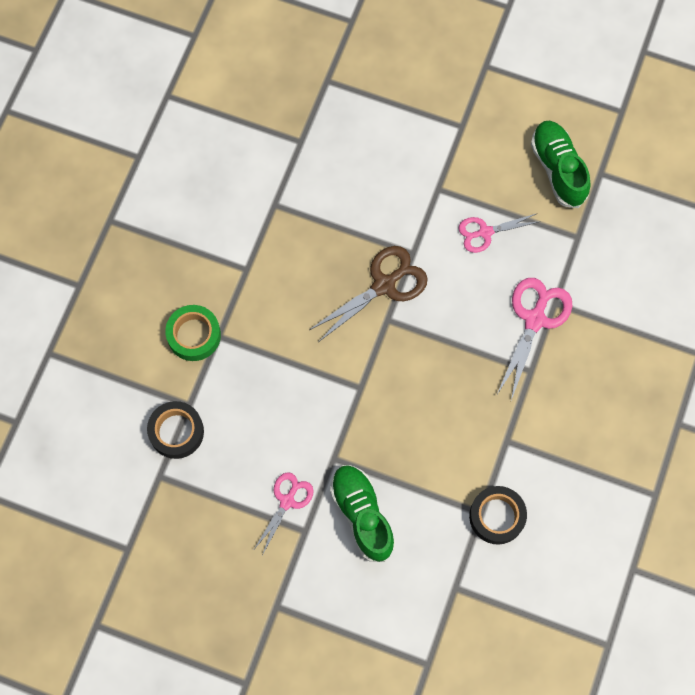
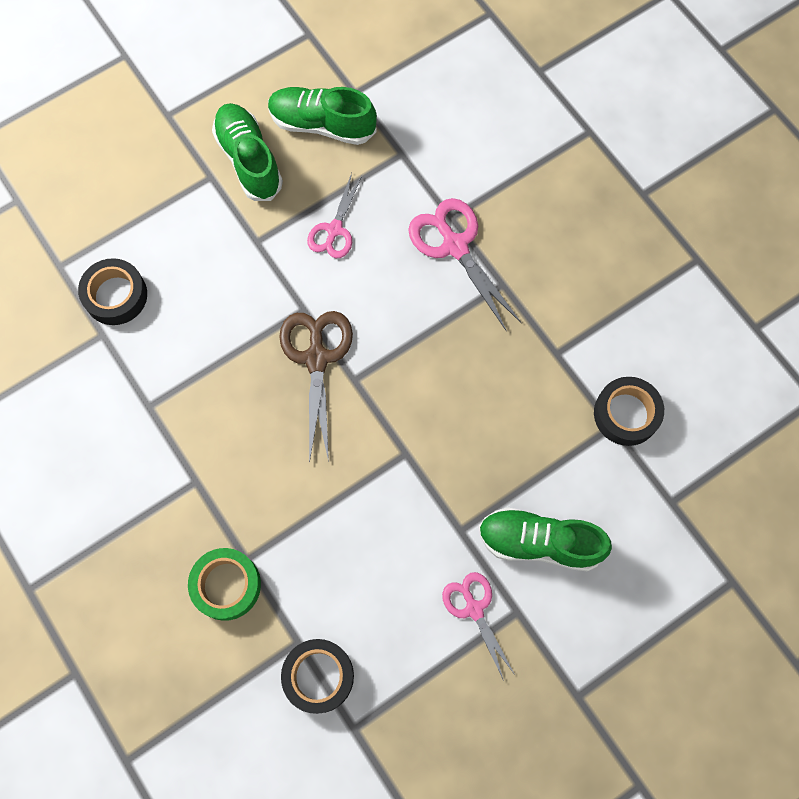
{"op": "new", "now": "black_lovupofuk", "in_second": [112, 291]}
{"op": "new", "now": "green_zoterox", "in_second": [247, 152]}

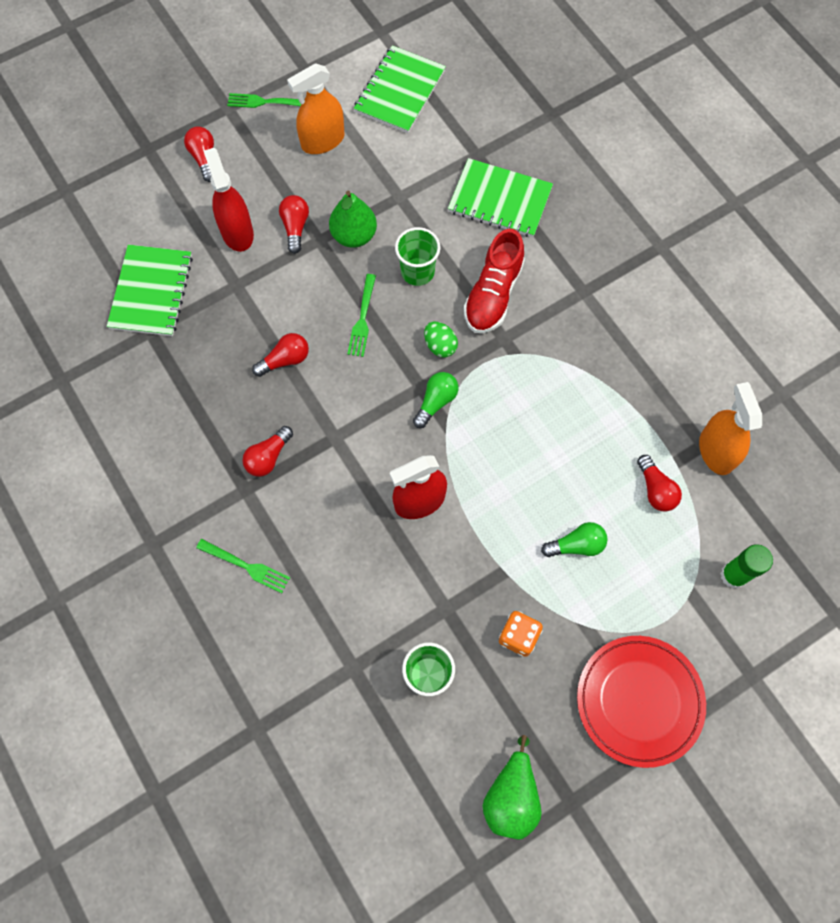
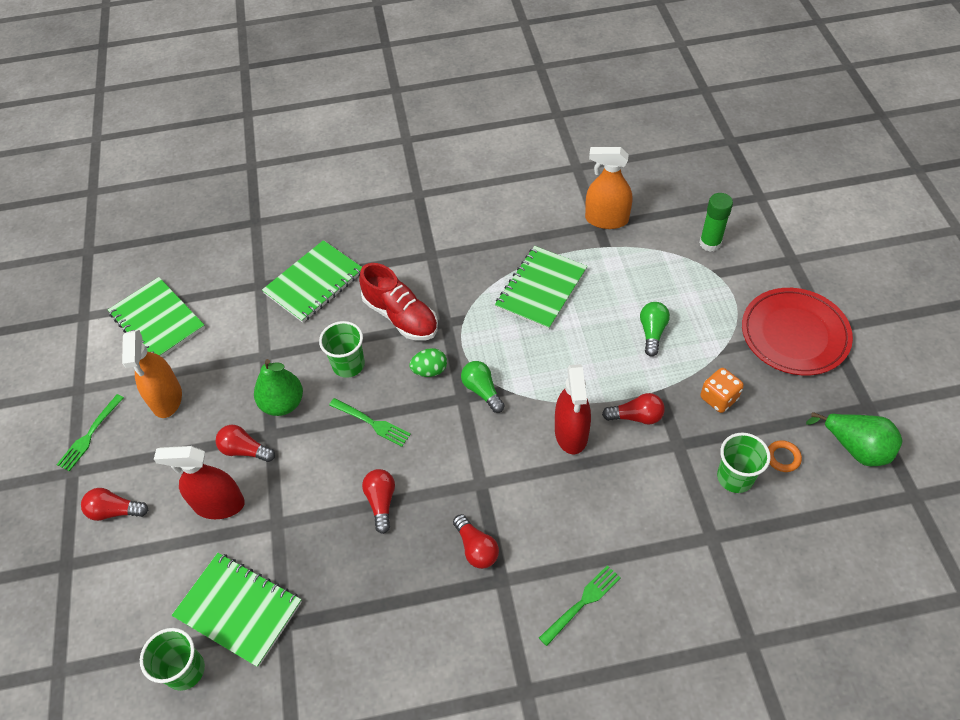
{"op": "new", "now": "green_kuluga", "in_second": [172, 659]}
{"op": "new", "now": "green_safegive", "in_second": [541, 288]}
{"op": "shifted", "was": "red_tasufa", "in_first": [659, 483], "in_second": [633, 409]}
{"op": "new", "now": "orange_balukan", "in_second": [785, 456]}

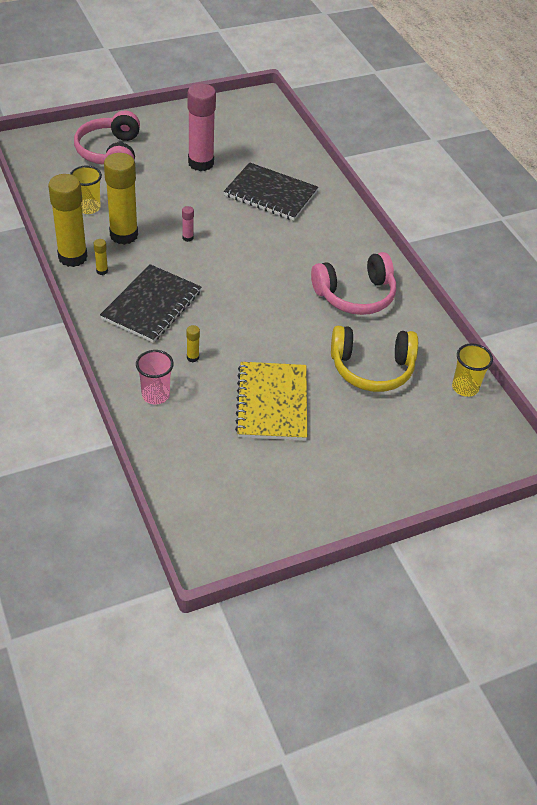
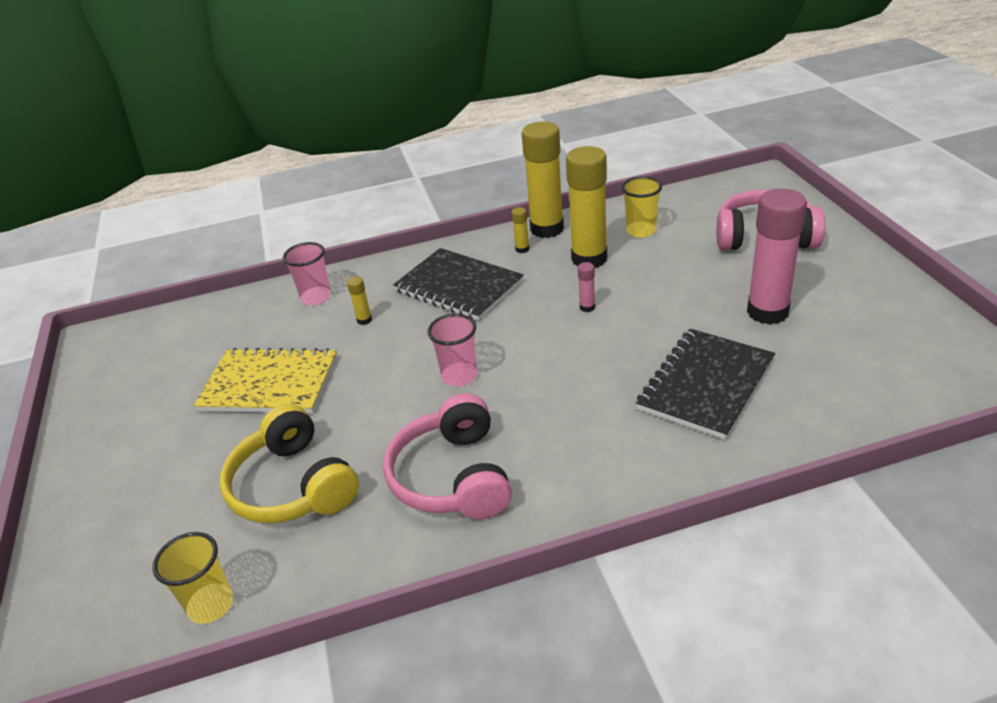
{"op": "rotated", "was": "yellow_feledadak", "in_first": [374, 359], "in_second": [289, 463], "clockwise": -45}
{"op": "new", "now": "pink_kuluga", "in_second": [452, 350]}

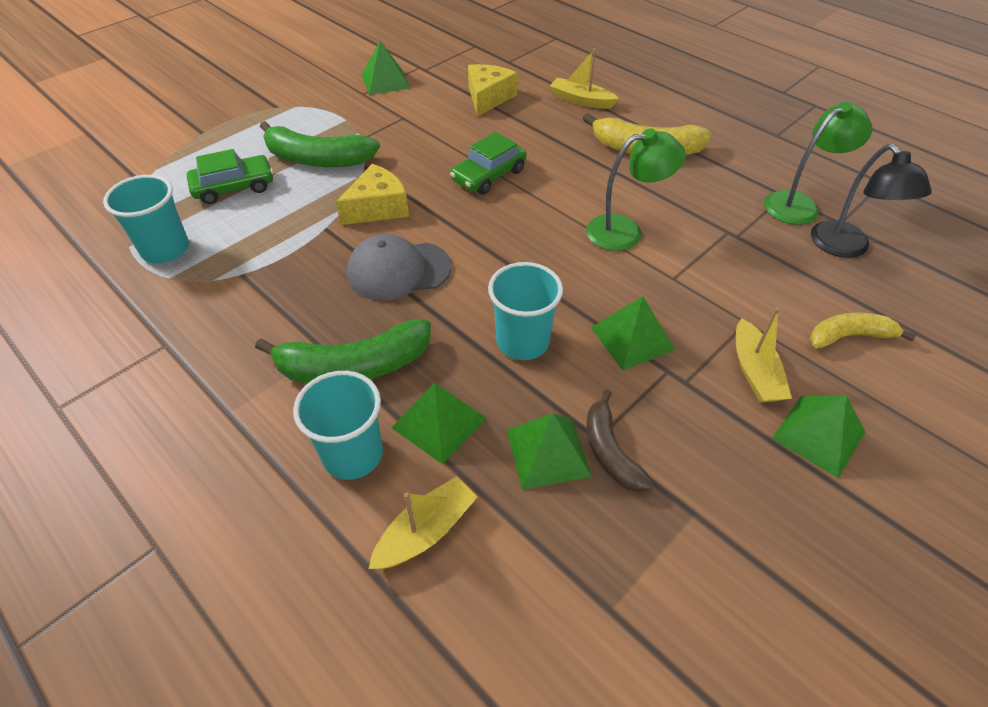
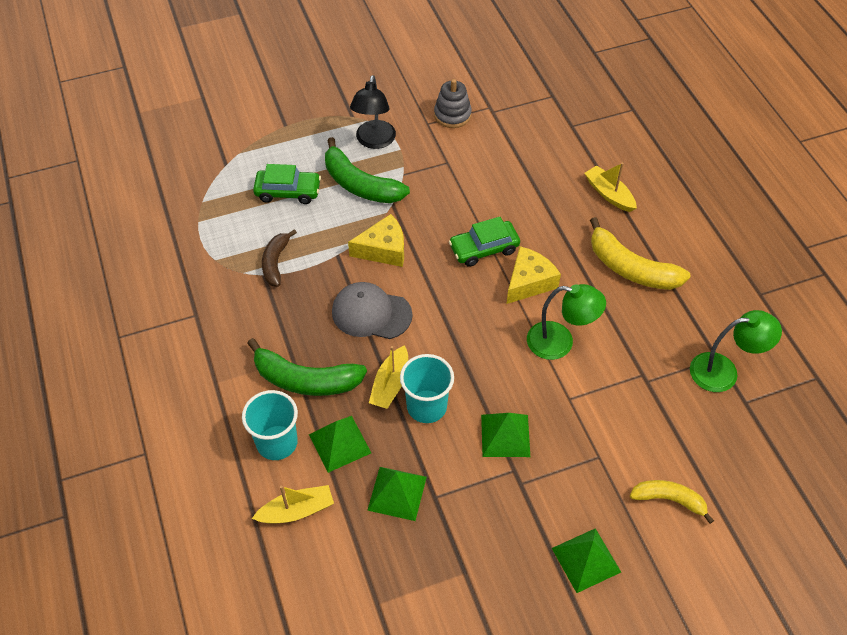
{"op": "shifted", "was": "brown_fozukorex", "in_first": [620, 441], "in_second": [279, 258]}
{"op": "shifted", "was": "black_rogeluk", "in_first": [871, 201], "in_second": [373, 112]}
{"op": "shifted", "was": "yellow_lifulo", "in_first": [764, 355], "in_second": [388, 377]}
{"op": "swapped", "was": "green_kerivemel", "now": "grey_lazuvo", "in_first": [386, 68], "in_second": [453, 103]}
{"op": "shifted", "was": "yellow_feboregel", "in_first": [493, 90], "in_second": [534, 275]}
{"op": "gone", "was": "turquoise_kuluga", "in_first": [146, 219]}

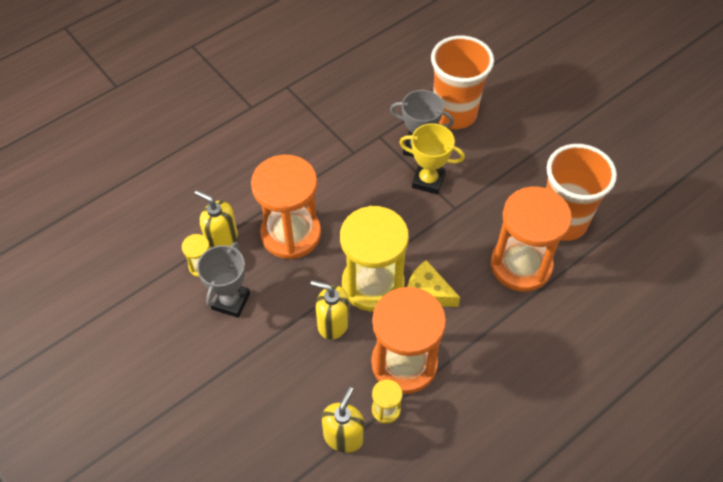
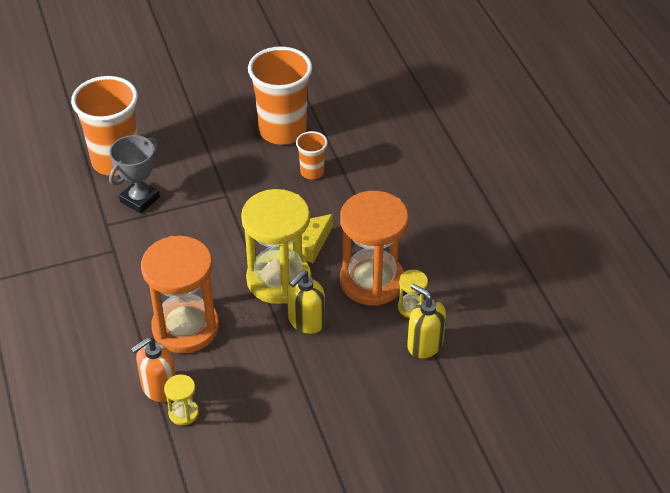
{"op": "repainted", "was": "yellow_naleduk", "now": "orange_naleduk", "in_first": [216, 219], "in_second": [153, 369]}
{"op": "swapped", "was": "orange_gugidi", "now": "orange_kuluga", "in_first": [531, 239], "in_second": [312, 155]}
{"op": "gone", "was": "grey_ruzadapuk", "in_first": [223, 280]}
{"op": "gone", "was": "yellow_ruzadapuk", "in_first": [432, 158]}

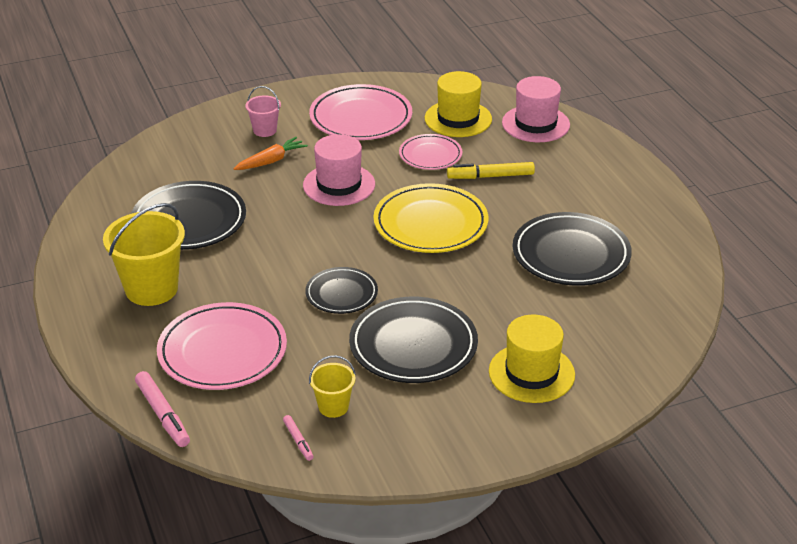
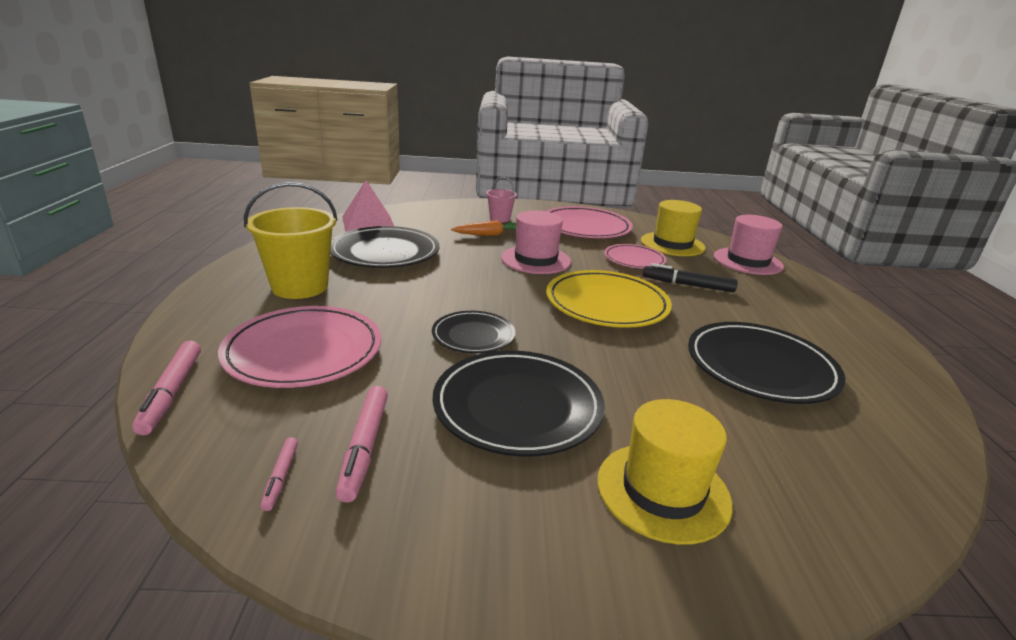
{"op": "swapped", "was": "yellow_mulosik", "now": "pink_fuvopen", "in_first": [332, 386], "in_second": [362, 444]}
{"op": "new", "now": "pink_kerivemel", "in_second": [368, 206]}
{"op": "repainted", "was": "yellow_fuvopen", "now": "black_fuvopen", "in_first": [491, 170], "in_second": [690, 277]}

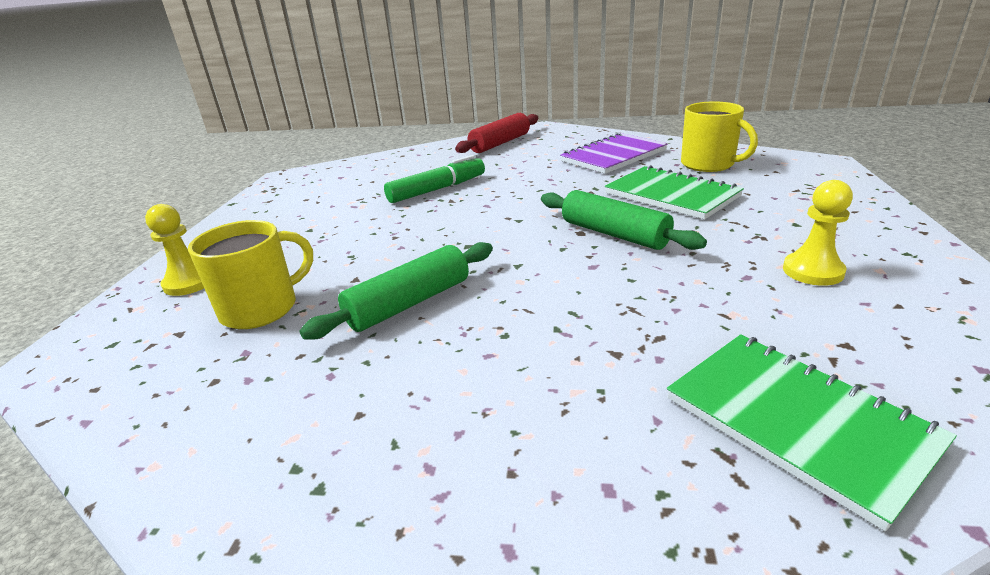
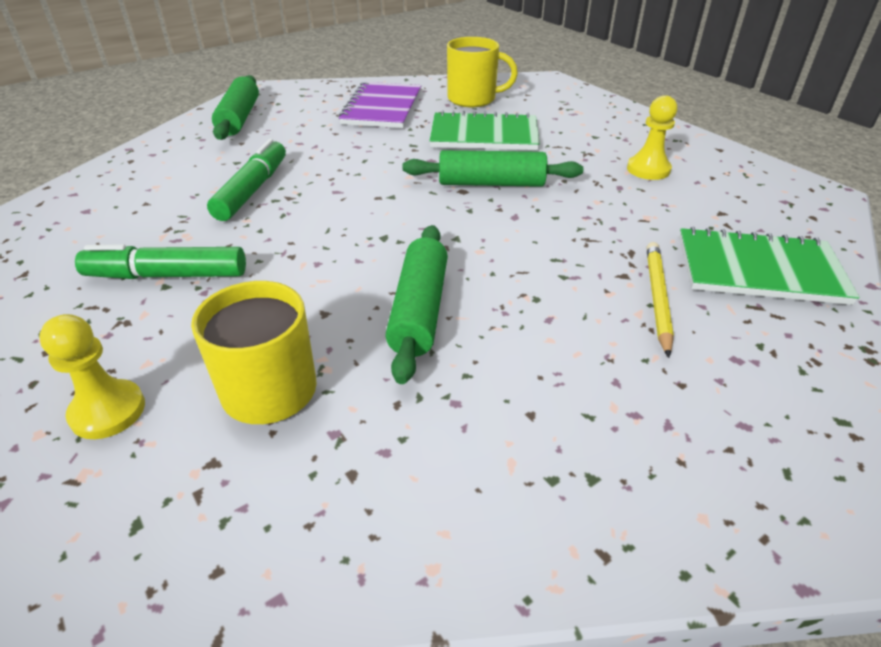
{"op": "new", "now": "green_fuvopen", "in_second": [160, 261]}
{"op": "repainted", "was": "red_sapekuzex", "now": "green_sapekuzex", "in_first": [496, 133], "in_second": [235, 107]}
{"op": "new", "now": "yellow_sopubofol", "in_second": [660, 300]}

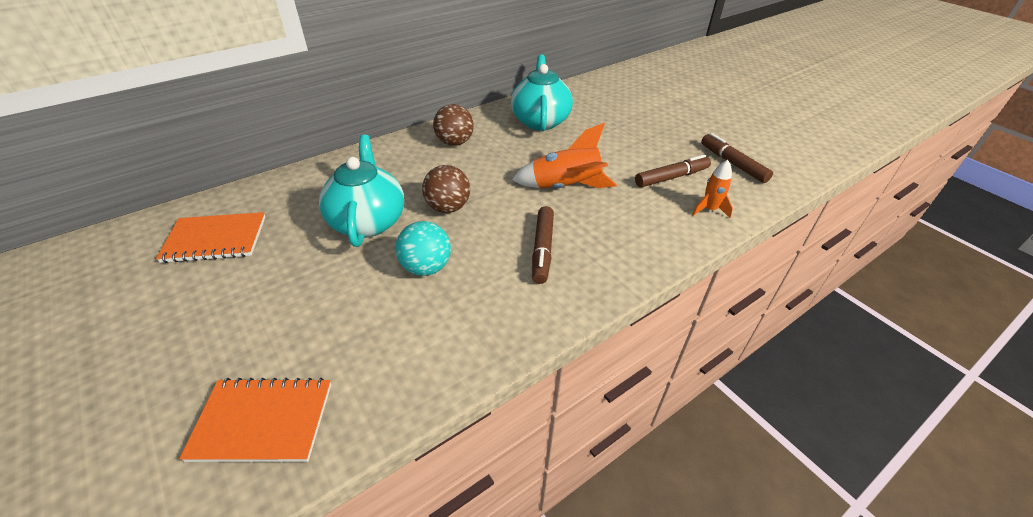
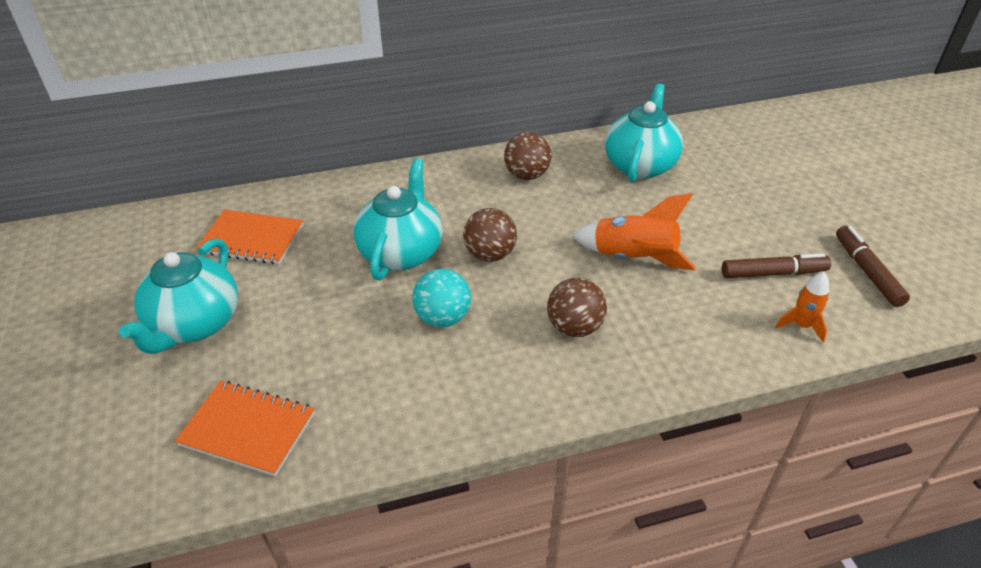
{"op": "new", "now": "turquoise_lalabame", "in_second": [178, 296]}
{"op": "swapped", "was": "brown_fuvopen", "now": "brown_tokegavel", "in_first": [543, 245], "in_second": [577, 307]}

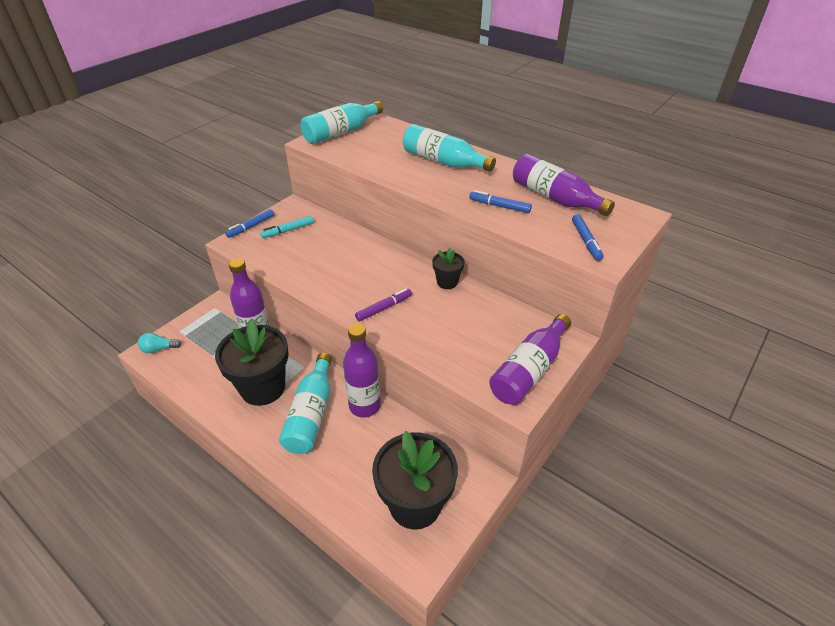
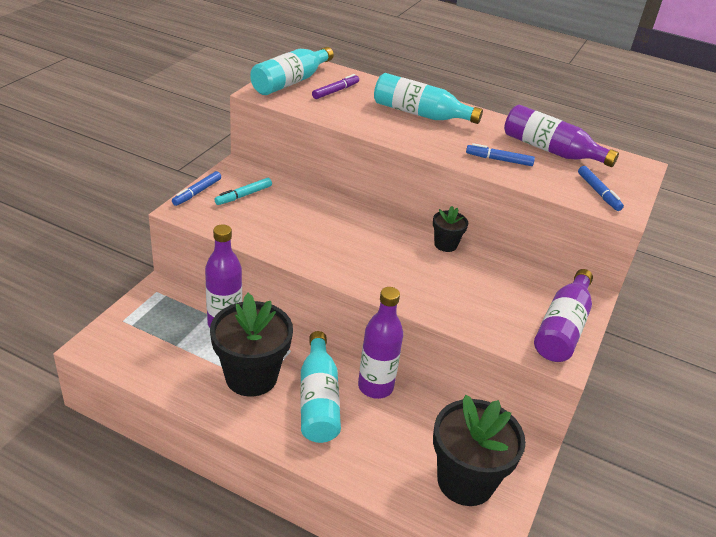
{"op": "shifted", "was": "purple_fuvopen", "in_first": [383, 305], "in_second": [335, 86]}
{"op": "gone", "was": "turquoise_tasufa", "in_first": [160, 343]}

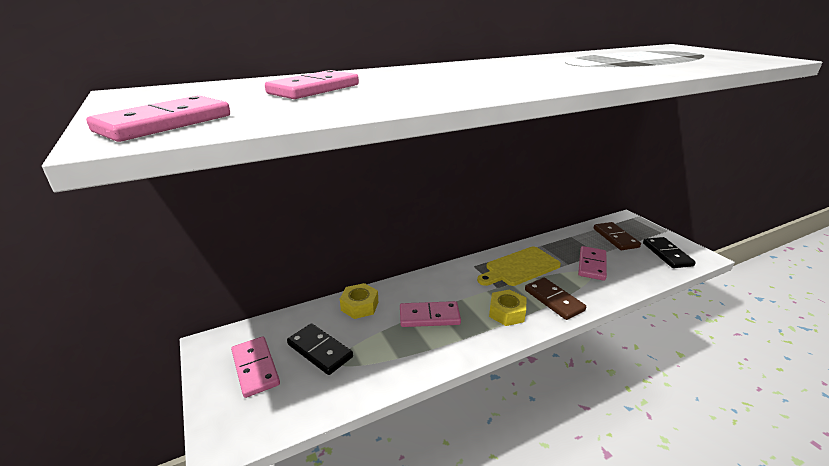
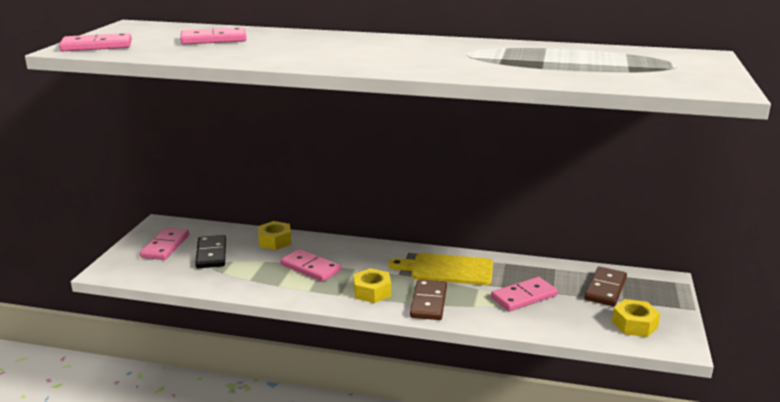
{"op": "swapped", "was": "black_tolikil", "now": "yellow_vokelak", "in_first": [669, 252], "in_second": [636, 318]}

